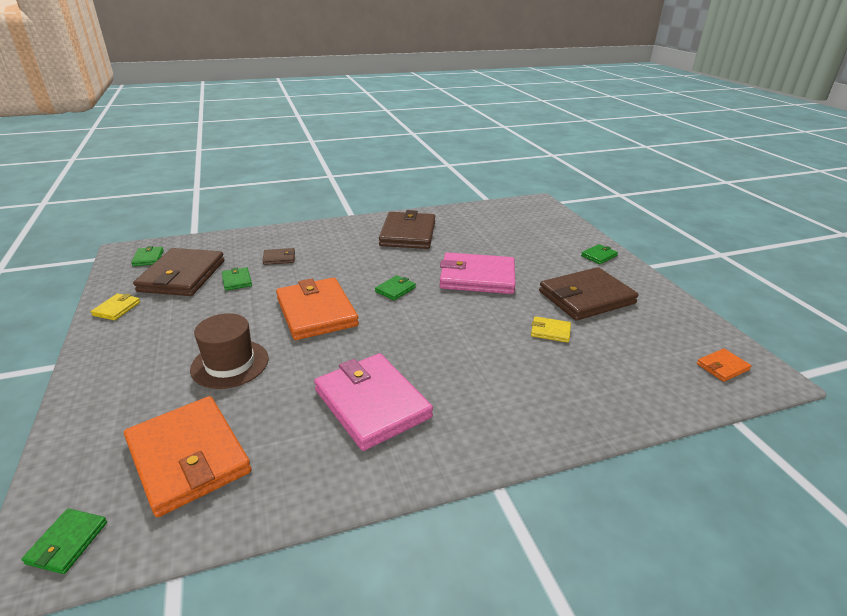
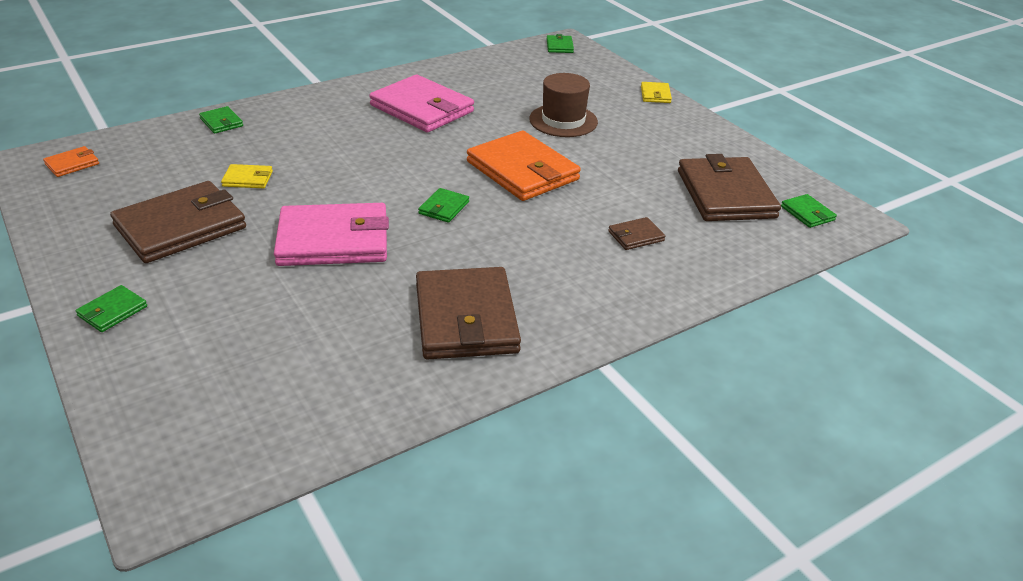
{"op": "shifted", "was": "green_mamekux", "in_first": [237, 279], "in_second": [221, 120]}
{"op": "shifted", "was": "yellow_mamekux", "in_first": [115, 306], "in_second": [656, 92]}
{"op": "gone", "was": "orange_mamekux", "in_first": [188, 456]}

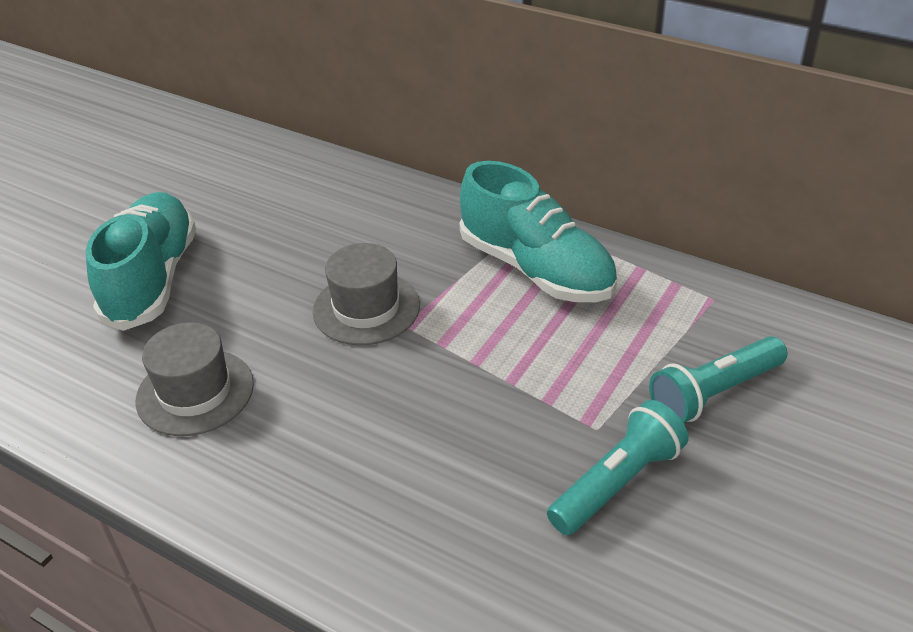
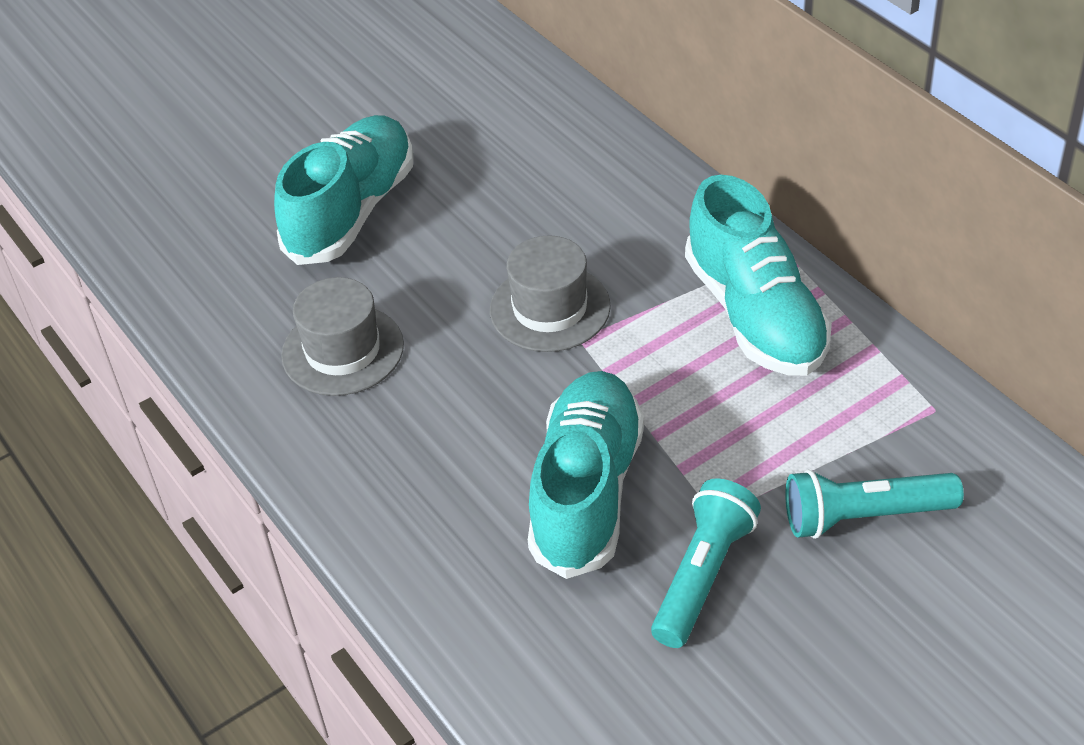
{"op": "new", "now": "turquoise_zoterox", "in_second": [586, 475]}
{"op": "rotated", "was": "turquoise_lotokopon", "in_first": [618, 467], "in_second": [706, 563], "clockwise": -45}

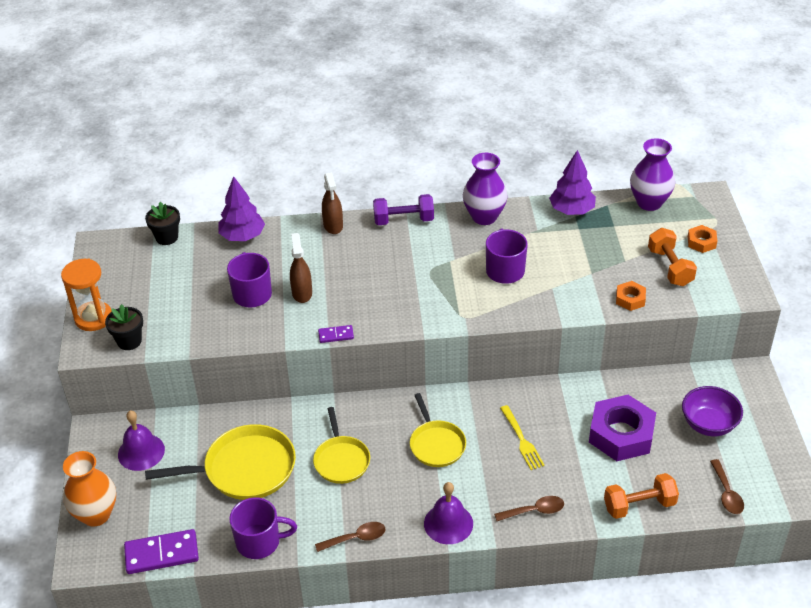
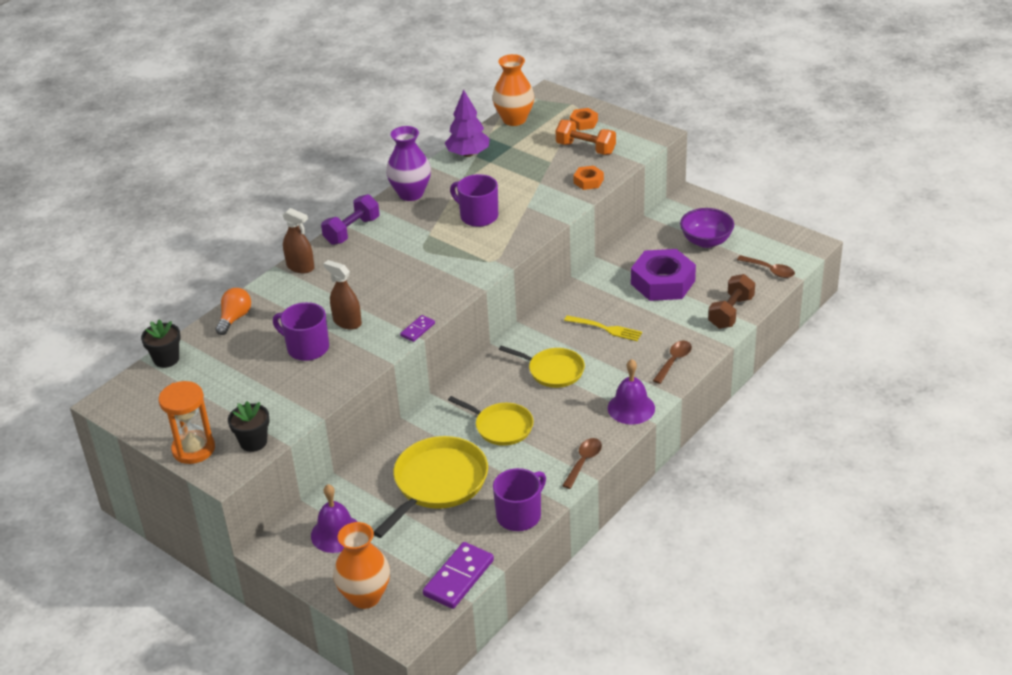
{"op": "swapped", "was": "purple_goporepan", "now": "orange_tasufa", "in_first": [242, 208], "in_second": [233, 311]}
{"op": "repainted", "was": "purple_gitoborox", "now": "orange_gitoborox", "in_first": [652, 174], "in_second": [513, 90]}
{"op": "repainted", "was": "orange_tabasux", "now": "brown_tabasux", "in_first": [641, 496], "in_second": [731, 301]}

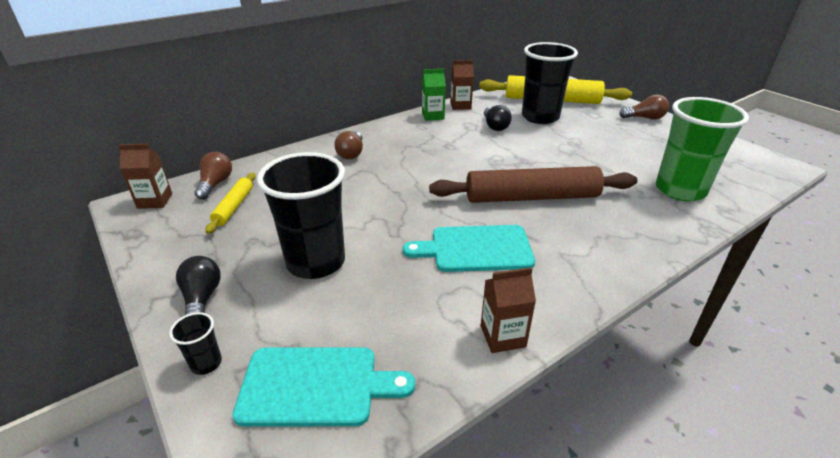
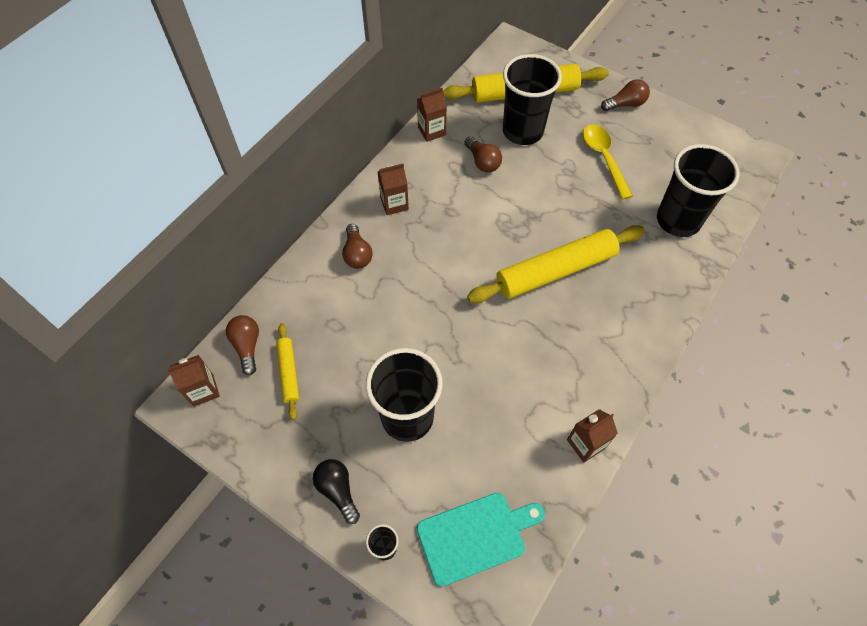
{"op": "new", "now": "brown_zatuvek", "in_second": [393, 189]}
{"op": "repainted", "was": "black_tasufa", "now": "brown_tasufa", "in_first": [498, 118], "in_second": [483, 154]}
{"op": "repainted", "was": "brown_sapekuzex", "now": "yellow_sapekuzex", "in_first": [533, 184], "in_second": [556, 264]}
{"op": "new", "now": "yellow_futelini", "in_second": [608, 162]}
{"op": "repainted", "was": "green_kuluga", "now": "black_kuluga", "in_first": [702, 149], "in_second": [698, 190]}
{"op": "gone", "was": "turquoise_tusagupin", "in_first": [469, 248]}
{"op": "gone", "was": "green_zatuvek", "in_first": [434, 95]}

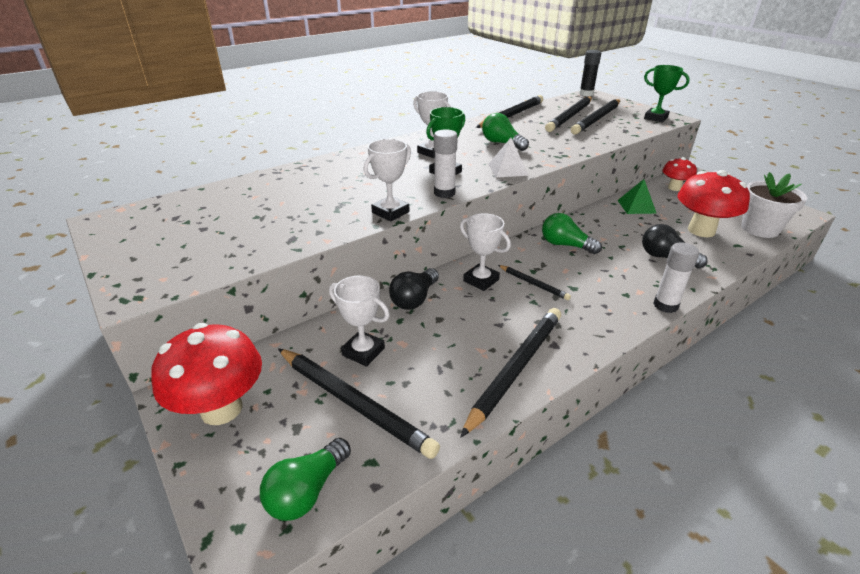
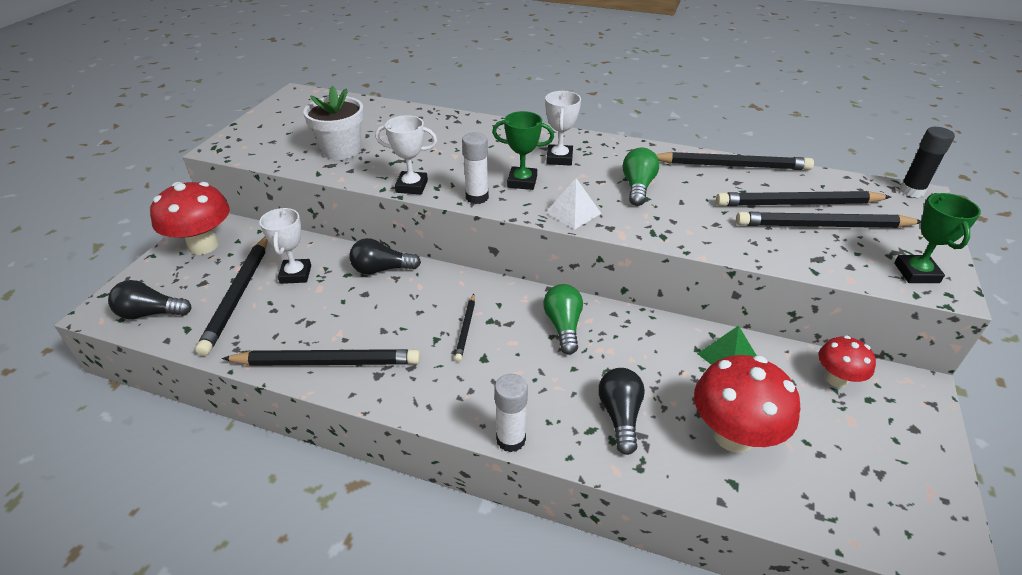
{"op": "repainted", "was": "green_tasufa", "now": "black_tasufa", "in_first": [305, 479], "in_second": [150, 299]}
{"op": "shifted", "was": "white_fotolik", "in_first": [774, 205], "in_second": [333, 123]}
{"op": "gone", "was": "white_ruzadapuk", "in_first": [485, 252]}

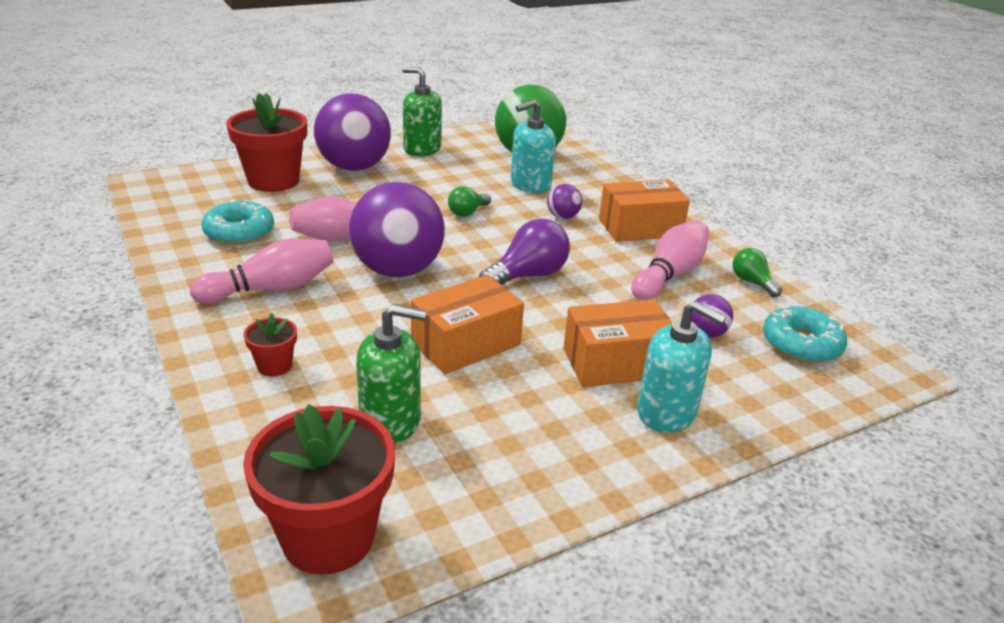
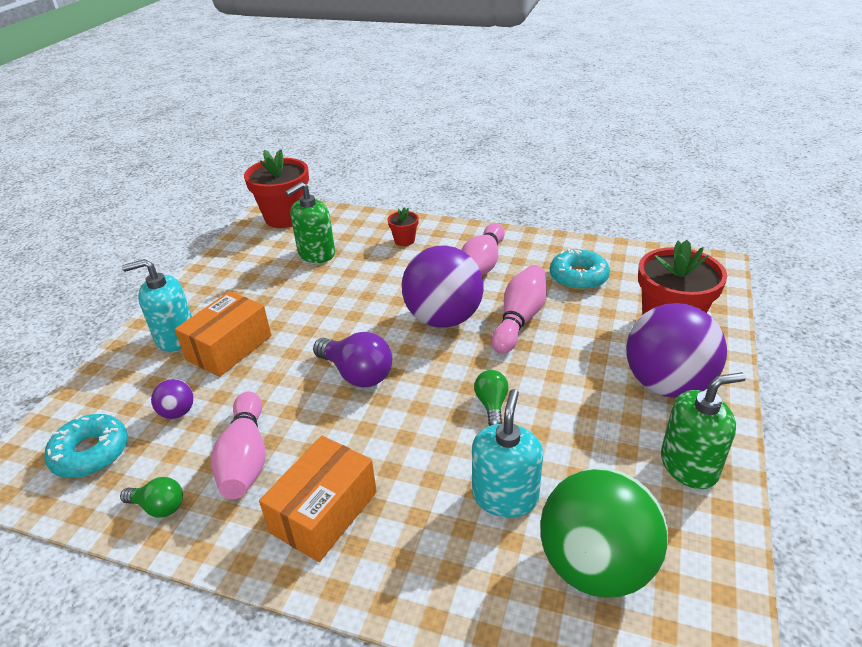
{"op": "rotated", "was": "purple_tasufa", "in_first": [524, 251], "in_second": [352, 360], "clockwise": -60}
{"op": "gone", "was": "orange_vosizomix", "in_first": [467, 324]}
{"op": "gone", "was": "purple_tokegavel", "in_first": [564, 201]}

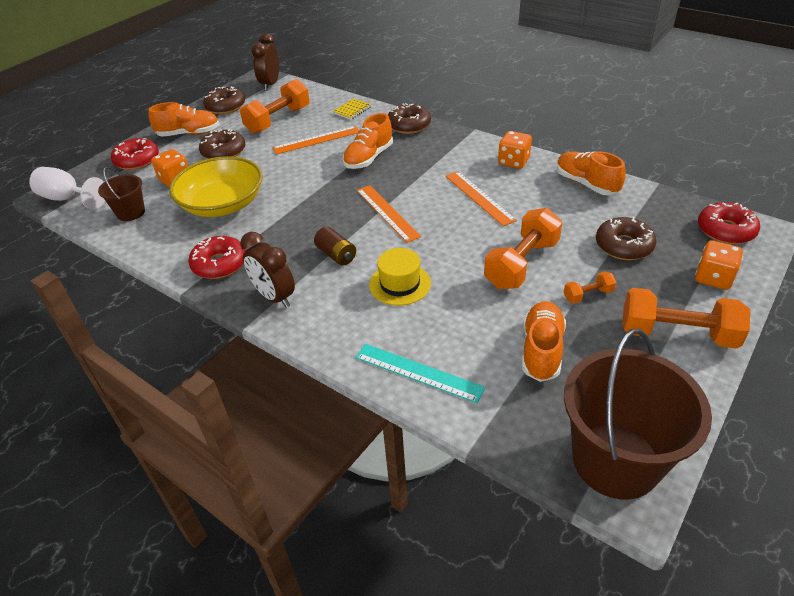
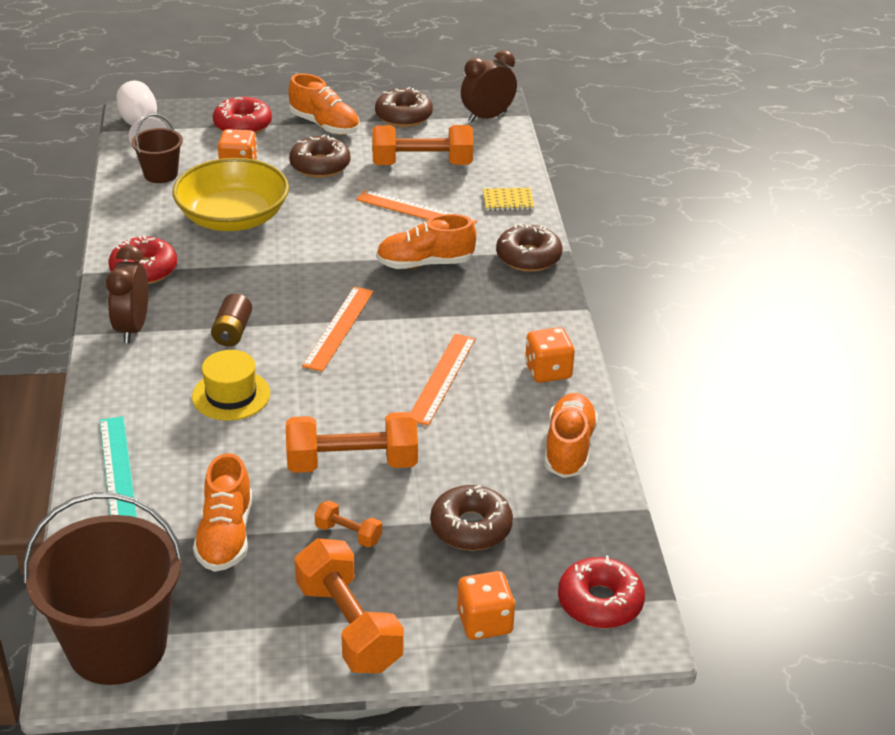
{"op": "rotated", "was": "orange_zoterox", "in_first": [544, 341], "in_second": [222, 512], "clockwise": 120}

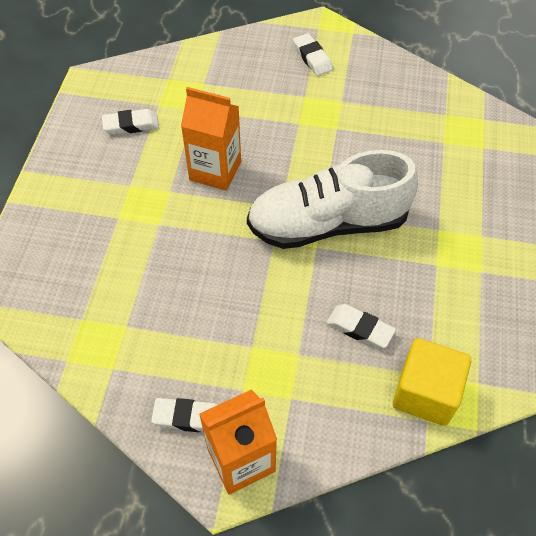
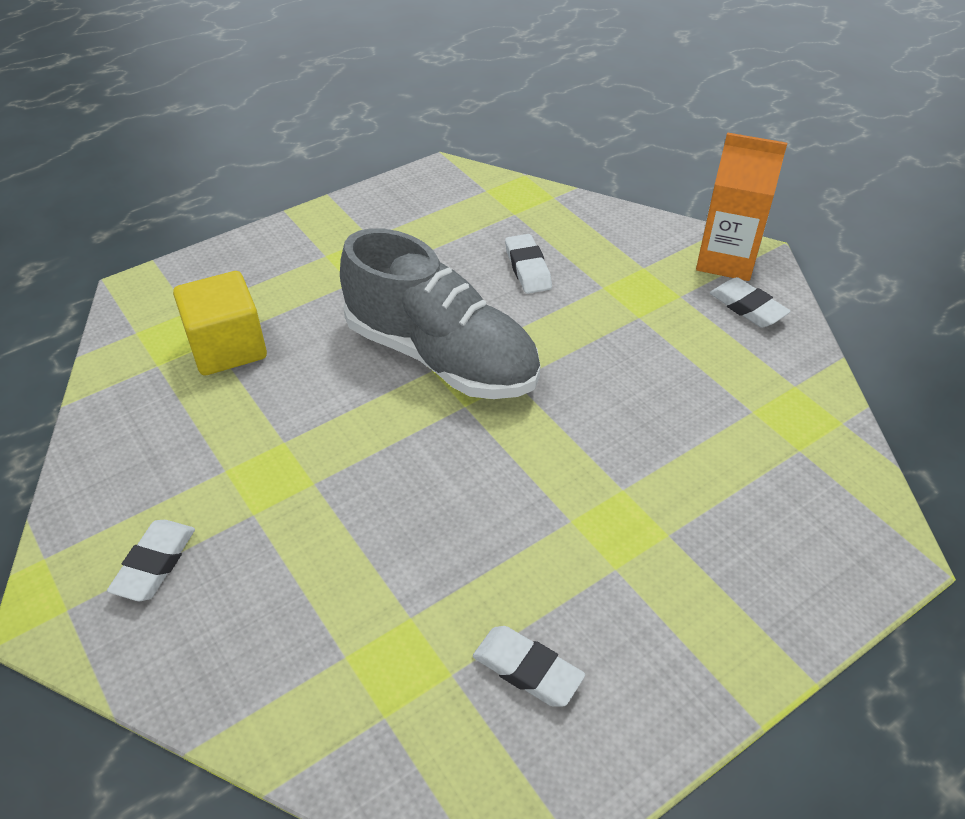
{"op": "shifted", "was": "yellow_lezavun", "in_first": [432, 382], "in_second": [220, 323]}
{"op": "repainted", "was": "white_zoterox", "now": "grey_zoterox", "in_first": [332, 199], "in_second": [440, 313]}
{"op": "gone", "was": "orange_zatuvek", "in_first": [211, 139]}

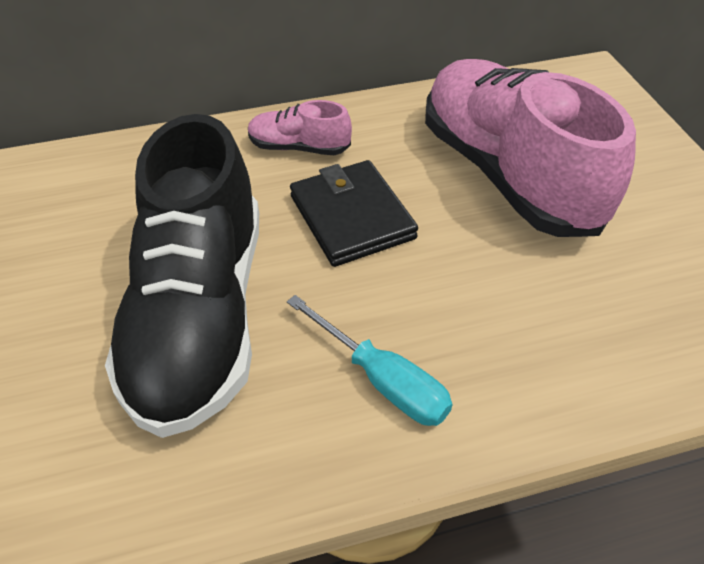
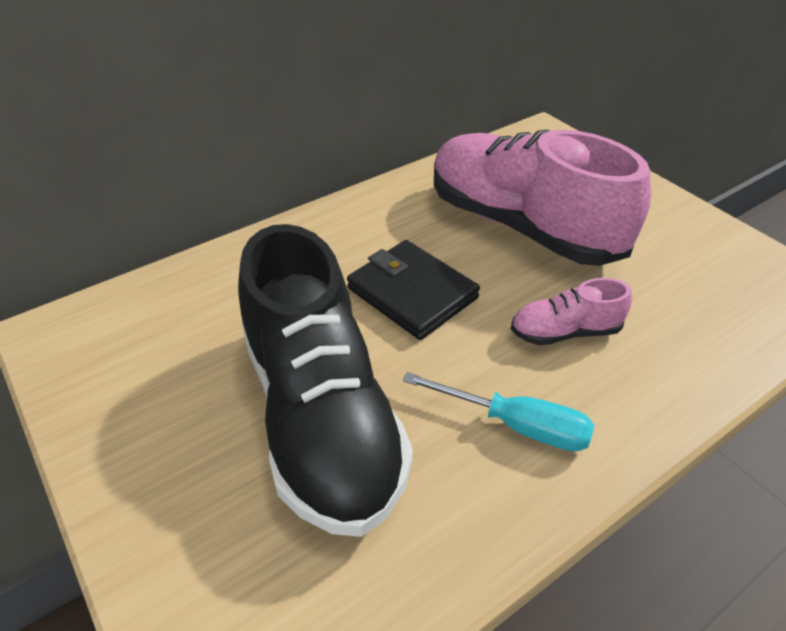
{"op": "shifted", "was": "pink_zoterox", "in_first": [300, 127], "in_second": [571, 311]}

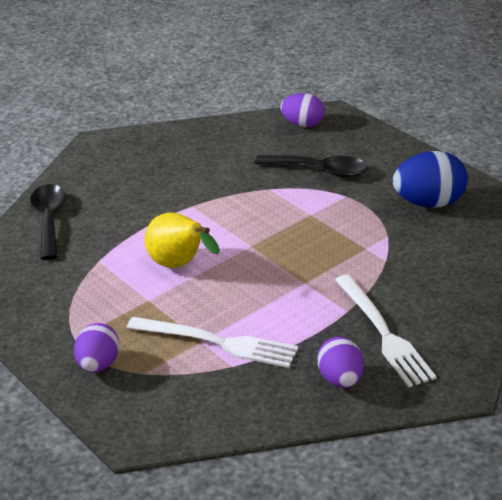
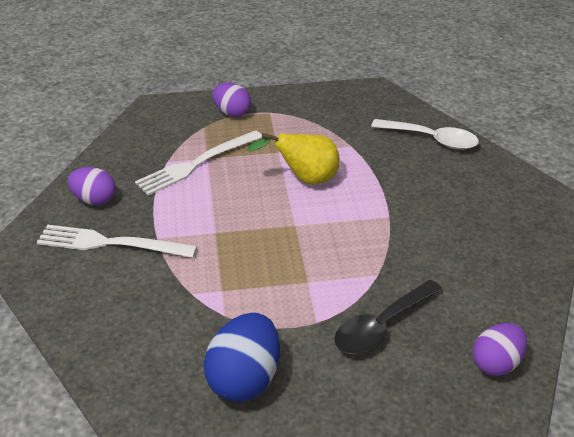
{"op": "repainted", "was": "black_futelini", "now": "white_futelini", "in_first": [48, 222], "in_second": [425, 134]}

